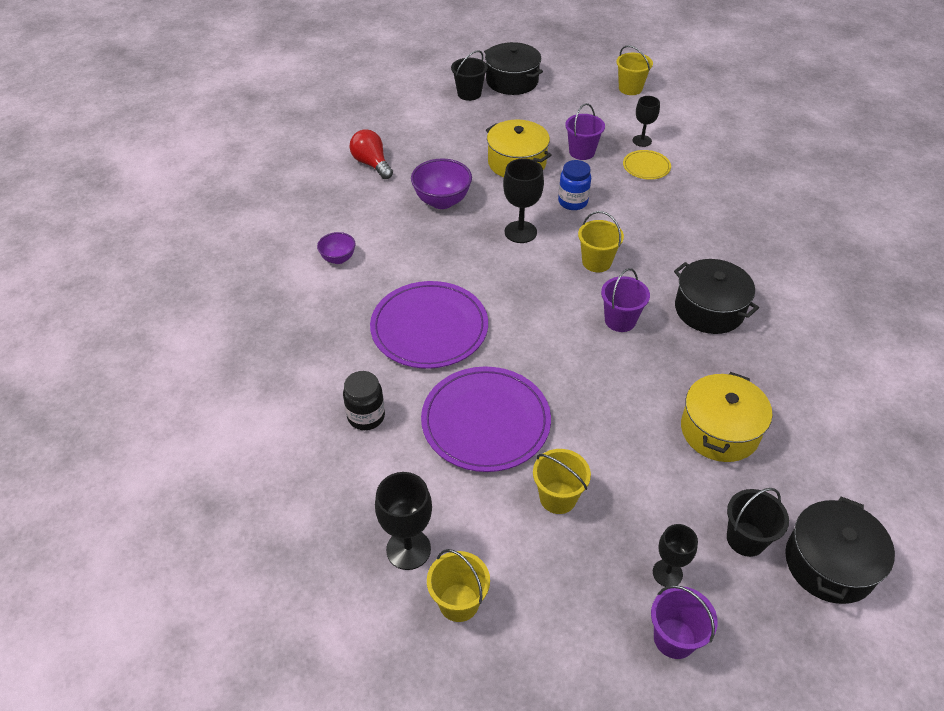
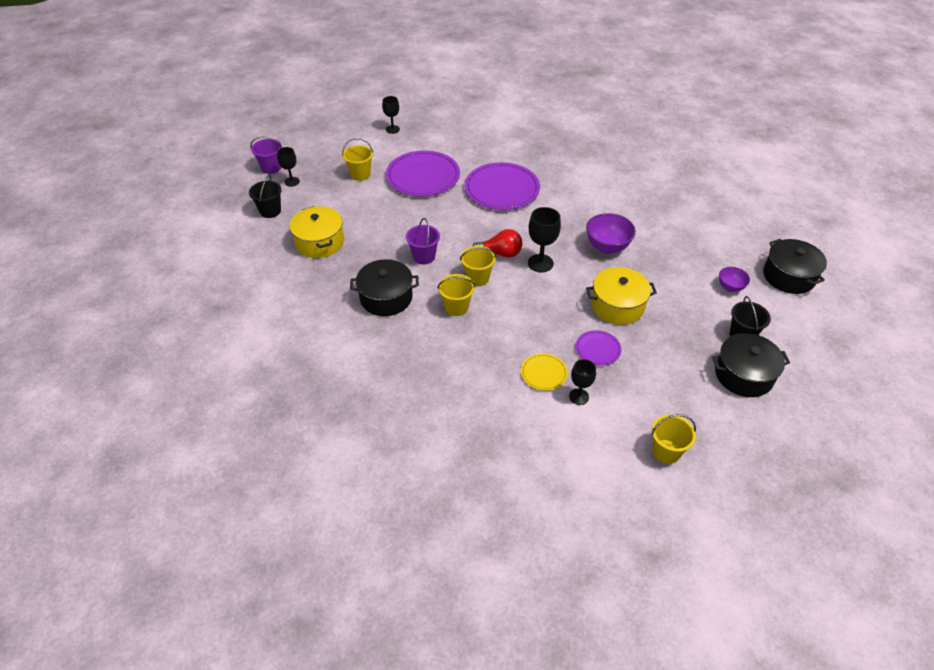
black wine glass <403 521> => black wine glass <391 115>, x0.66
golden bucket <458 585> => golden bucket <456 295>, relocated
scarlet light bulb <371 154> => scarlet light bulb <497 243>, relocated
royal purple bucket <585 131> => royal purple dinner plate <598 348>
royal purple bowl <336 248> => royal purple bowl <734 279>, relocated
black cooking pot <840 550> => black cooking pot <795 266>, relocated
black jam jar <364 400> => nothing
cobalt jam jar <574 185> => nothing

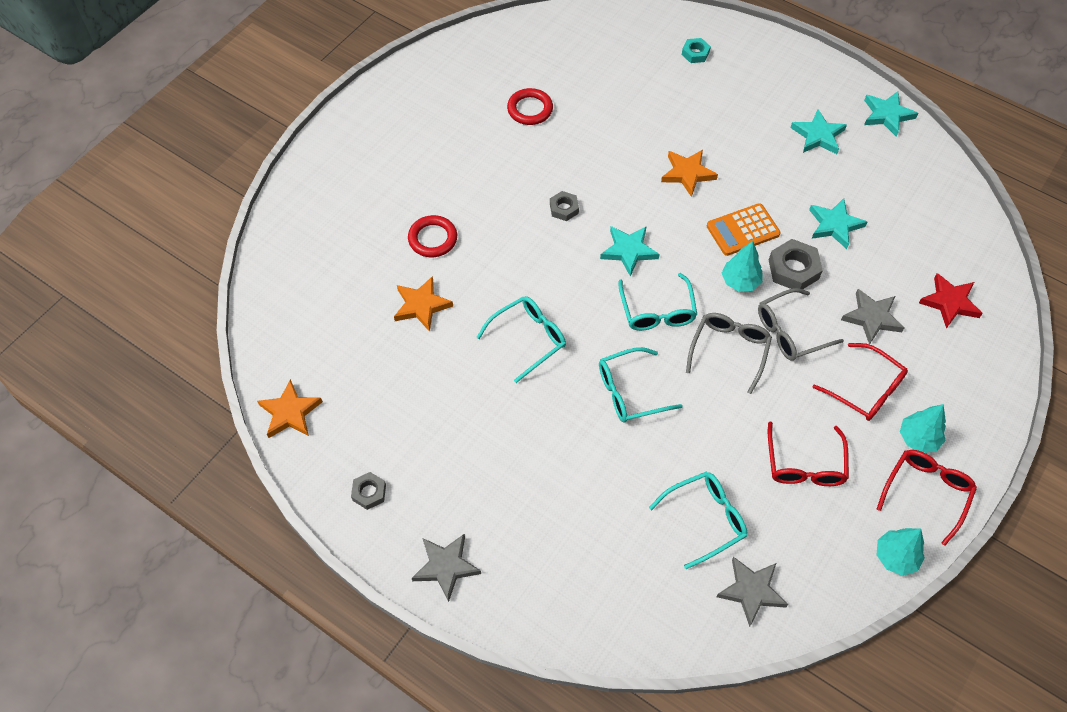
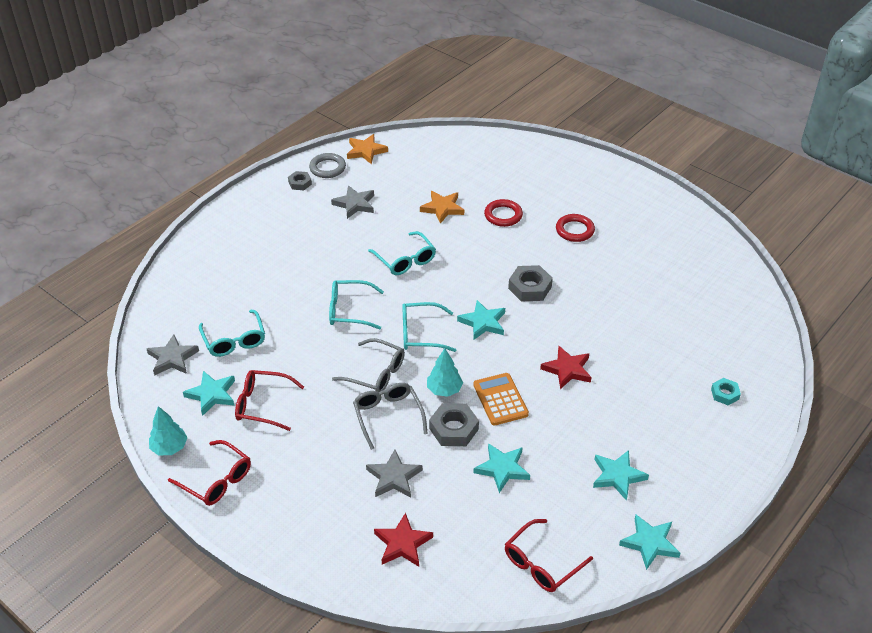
nothing => aqua star <209 393>
nothing => grey torus <327 165>
aqua glasses <641 384> => aqua glasses <356 305>, 75 degrees counterclockwise
grey star <446 567> => grey star <352 202>, relocated
scarlet glasses <860 382> => scarlet glasses <549 555>, relocated
grey nut <564 206> => grey nut <530 283>, x1.65
orange-coloured star <689 173> => scarlet star <566 367>
scarlet torus <530 106> => scarlet torus <575 228>, relocated
aqua tree <923 428> => nothing

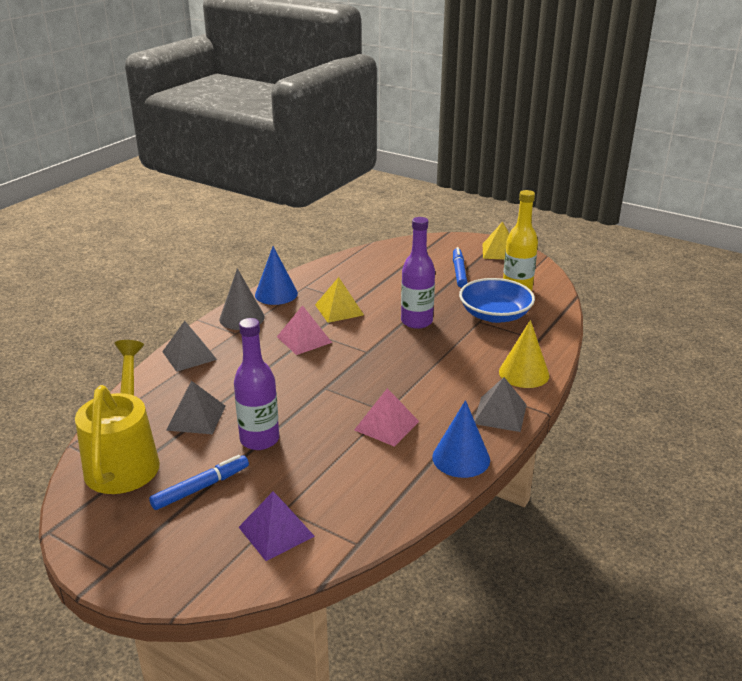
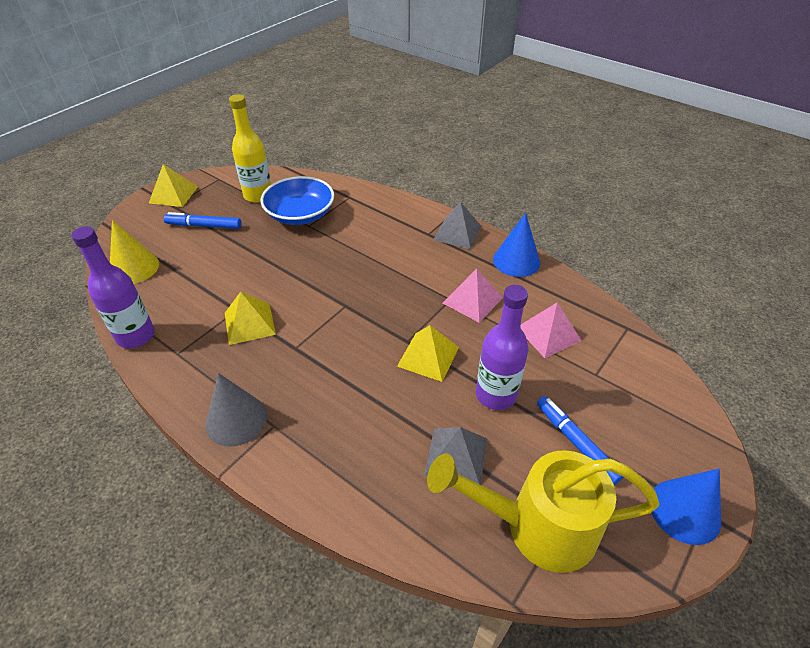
royal purple bottle <418 273> => royal purple bottle <113 287>, relocated
golden cone <524 354> => golden cone <134 252>, relocated
nothing => golden pyramid <428 353>
rose-pink pyramid <304 330> => rose-pink pyramid <551 330>, relocated
cobalt cone <276 275> => cobalt cone <686 507>, relocated
grey pyramid <189 346> => nothing
royal purple pyramid <277 526> => nothing

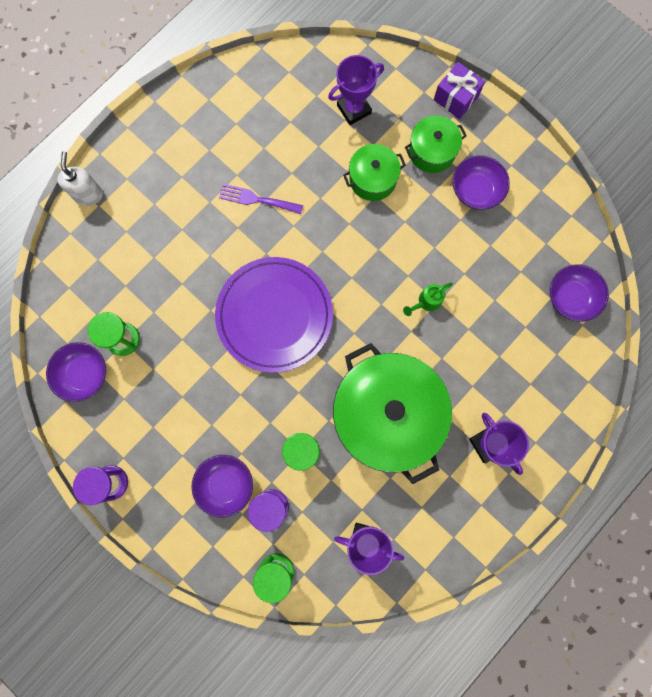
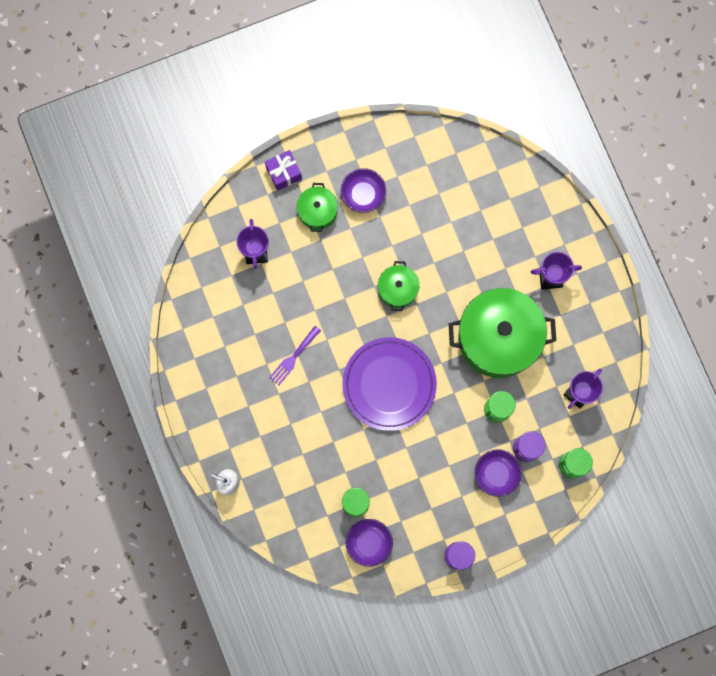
leaf-green cooking pot <374 172> => leaf-green cooking pot <398 286>, relocated
leaf-green watering can <428 299> => nothing
royal purple bowl <579 293> => nothing

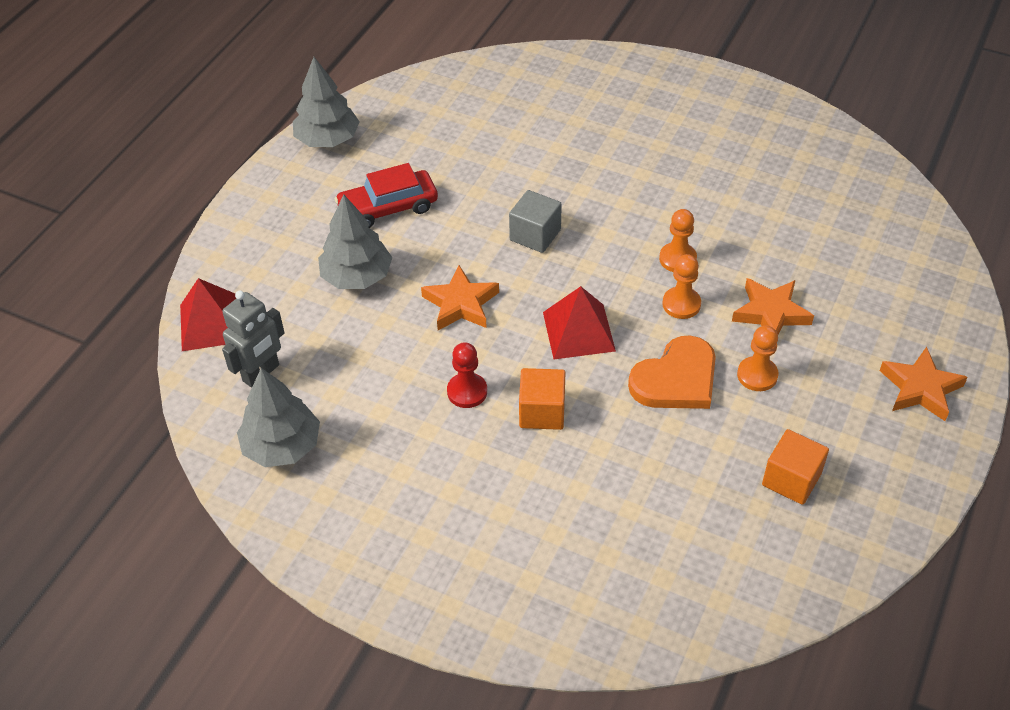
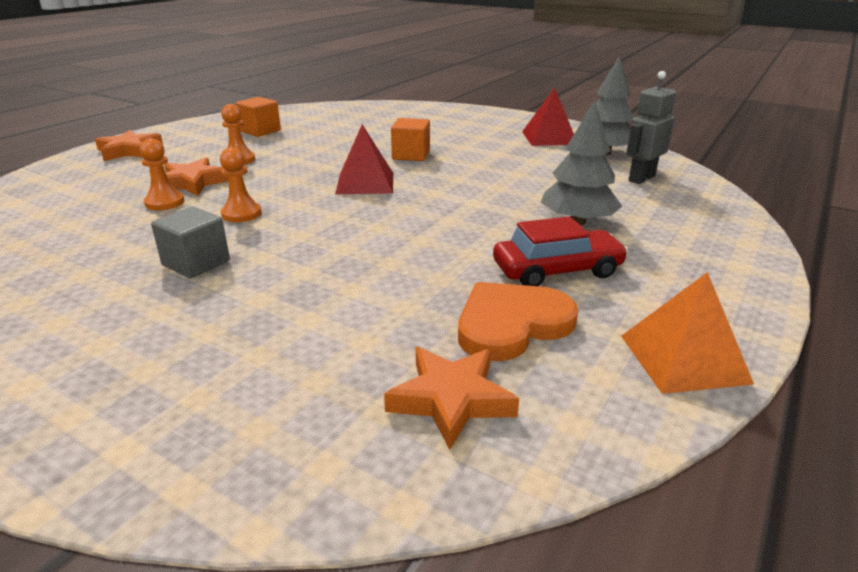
orange-coloured chess pawn <681 286> => orange-coloured chess pawn <162 174>, relocated
grey cube <535 221> => grey cube <190 242>, relocated
orange-coloured star <460 297> => orange-coloured star <451 398>, relocated
orange-coloured heart shape <672 372> => orange-coloured heart shape <518 321>, relocated
scarlet pyramid <208 314> => scarlet pyramid <548 116>, relocated
grey tree <326 102> => orange-coloured pyramid <687 333>
scarlet chess pawn <467 375> => nothing

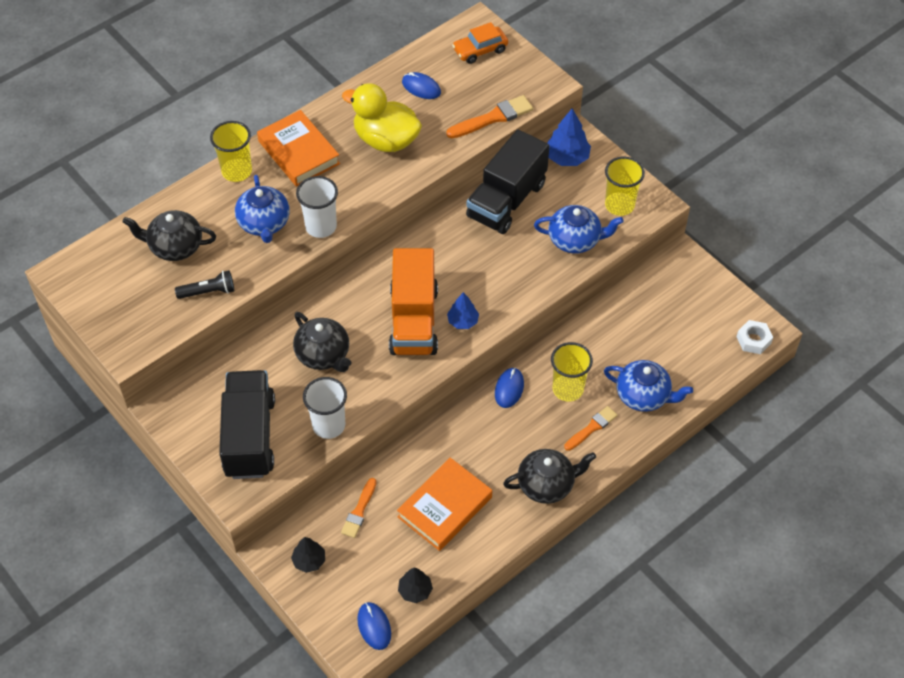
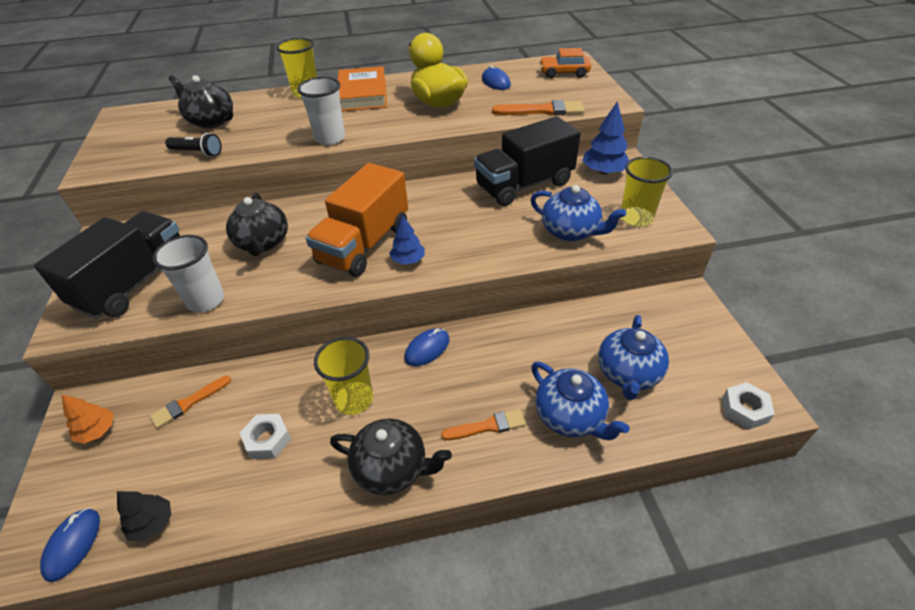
black tree <308 555> => orange-coloured tree <88 419>
orange-coloured hardback <444 504> => white nut <265 436>
golden tumbler <572 372> => golden tumbler <343 376>, relocated
cobalt tea pot <262 209> => cobalt tea pot <633 357>, relocated

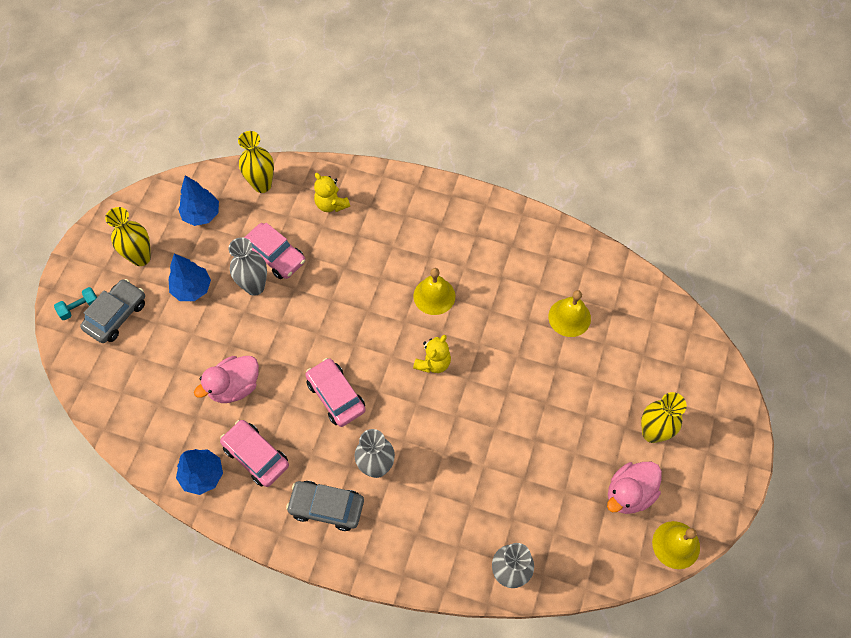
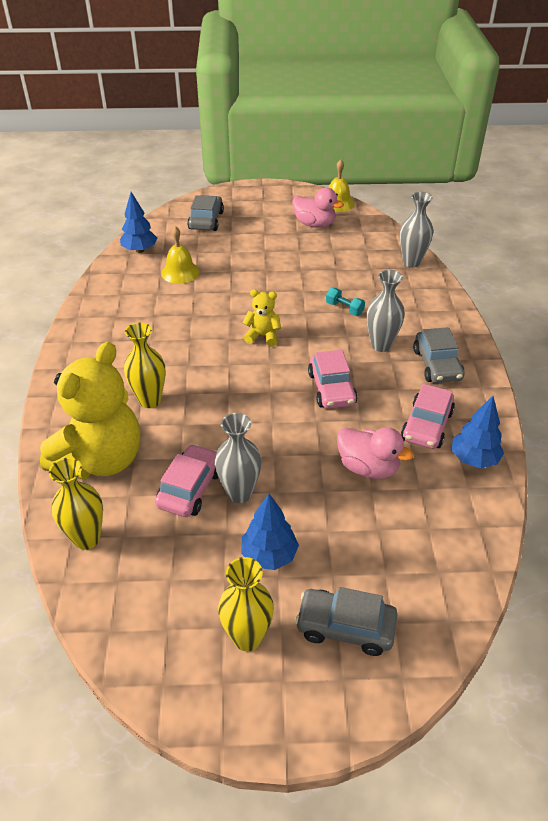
golden teddy <332 192> => golden teddy <90 411>, x2.24
cobalt tree <198 200> => cobalt tree <138 222>, relocated
golden flower vase <664 417> => golden flower vase <145 365>, relocated
nothing => grey automobile <205 213>
rose-pink automobile <335 392> => rose-pink automobile <333 379>, 45 degrees counterclockwise
aqua dumbbell <75 303> => aqua dumbbell <345 301>, relocated
golden hand bell <434 291> => nothing

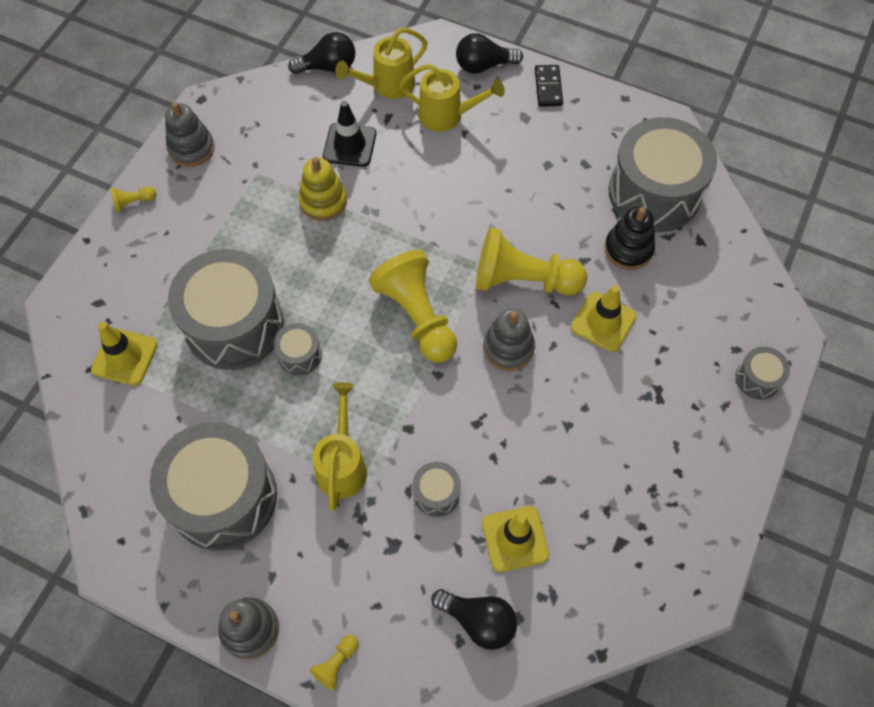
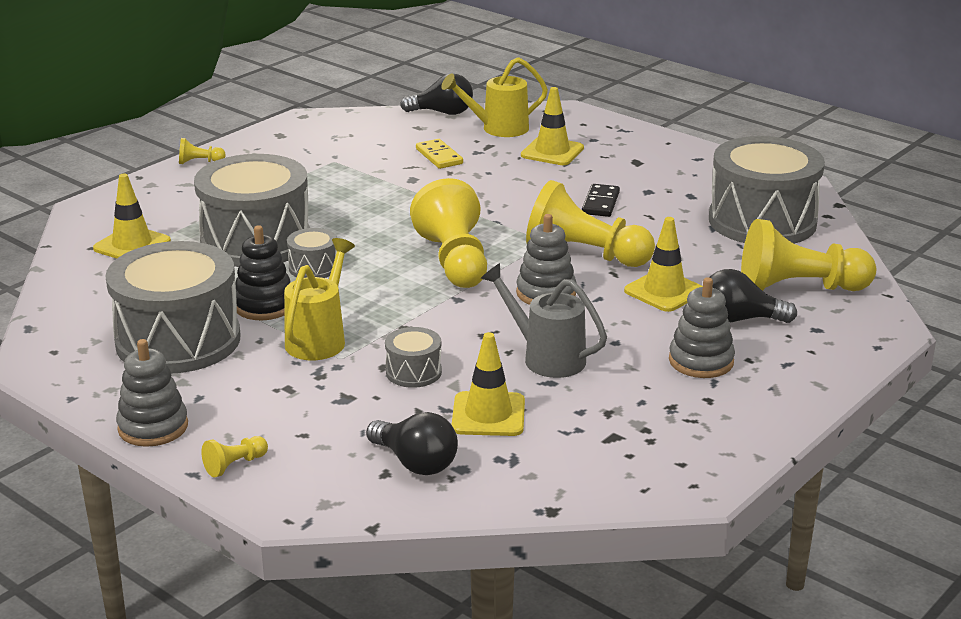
black ring stacker <630 238> => black ring stacker <262 272>, relocated
black safety cone <349 134> => golden domino <439 154>
nothing => grey watering can <544 320>
golden watering can <452 98> => golden safety cone <552 126>
black domino <549 86> => black domino <601 200>, relocated
grey ring stacker <190 134> => grey ring stacker <702 327>, relocated
black light bulb <489 53> => black light bulb <753 296>, relocated
nothing => golden chess pawn <808 255>
golden ring stacker <322 189> => nothing
grey snare drum <762 373> => nothing

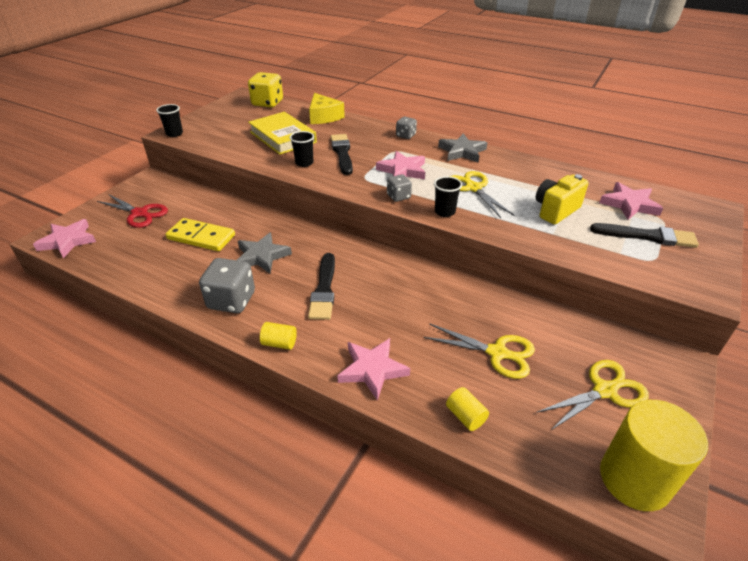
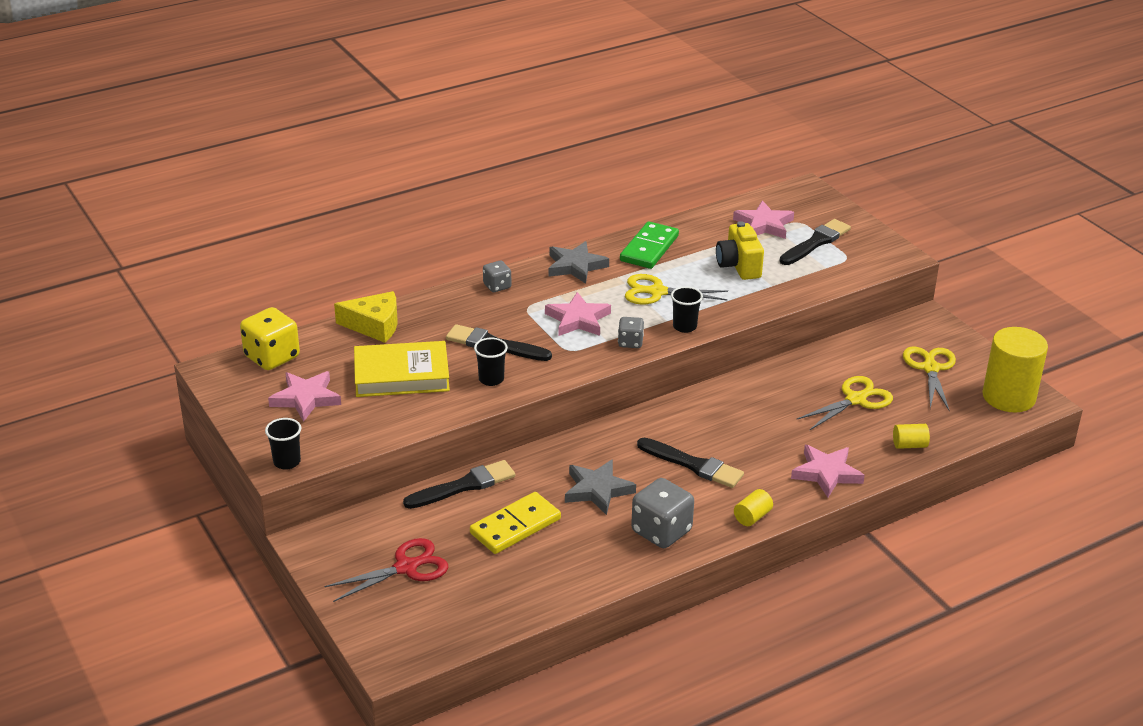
rose-pink star <64 238> => rose-pink star <304 396>, relocated
nothing => black paint brush <459 484>
nothing => leaf-green domino <649 245>

